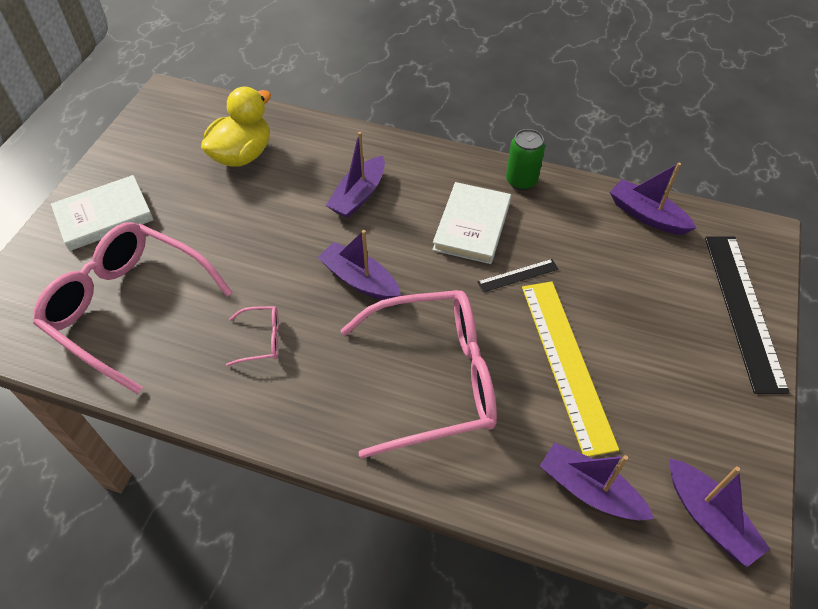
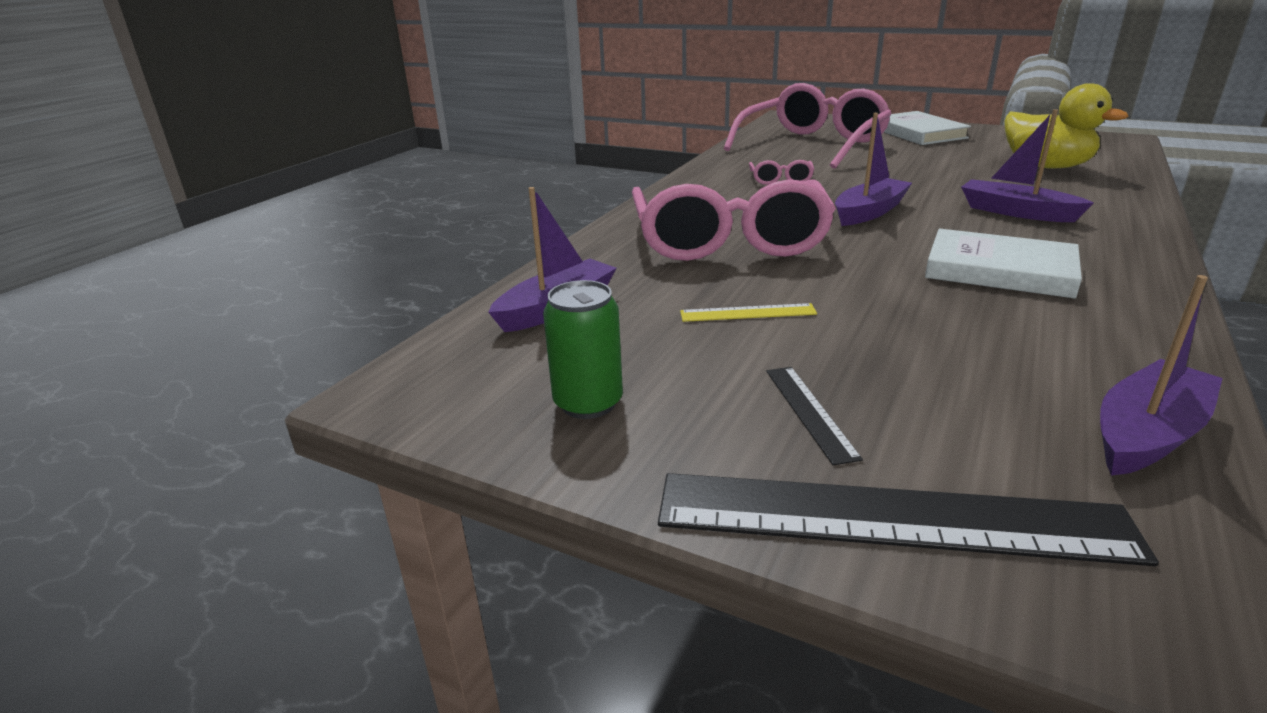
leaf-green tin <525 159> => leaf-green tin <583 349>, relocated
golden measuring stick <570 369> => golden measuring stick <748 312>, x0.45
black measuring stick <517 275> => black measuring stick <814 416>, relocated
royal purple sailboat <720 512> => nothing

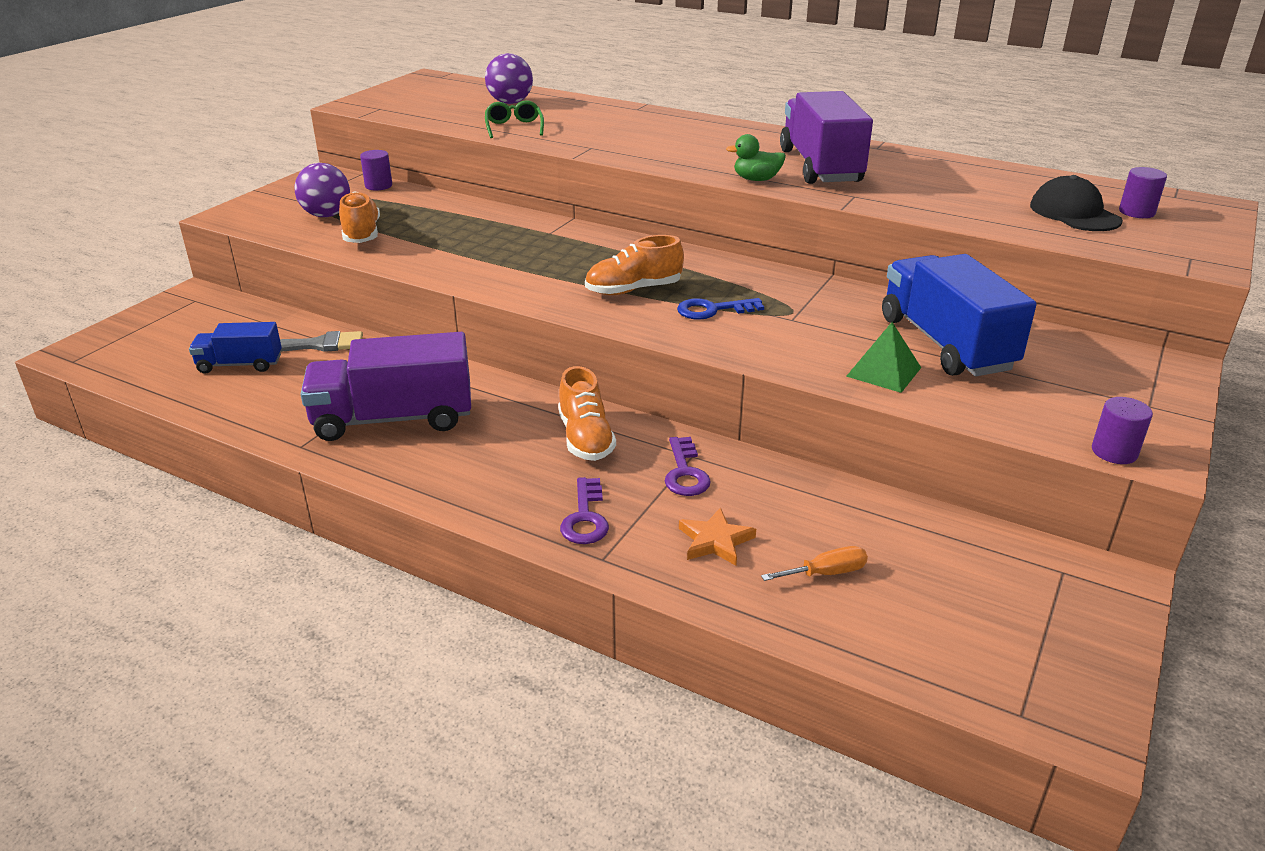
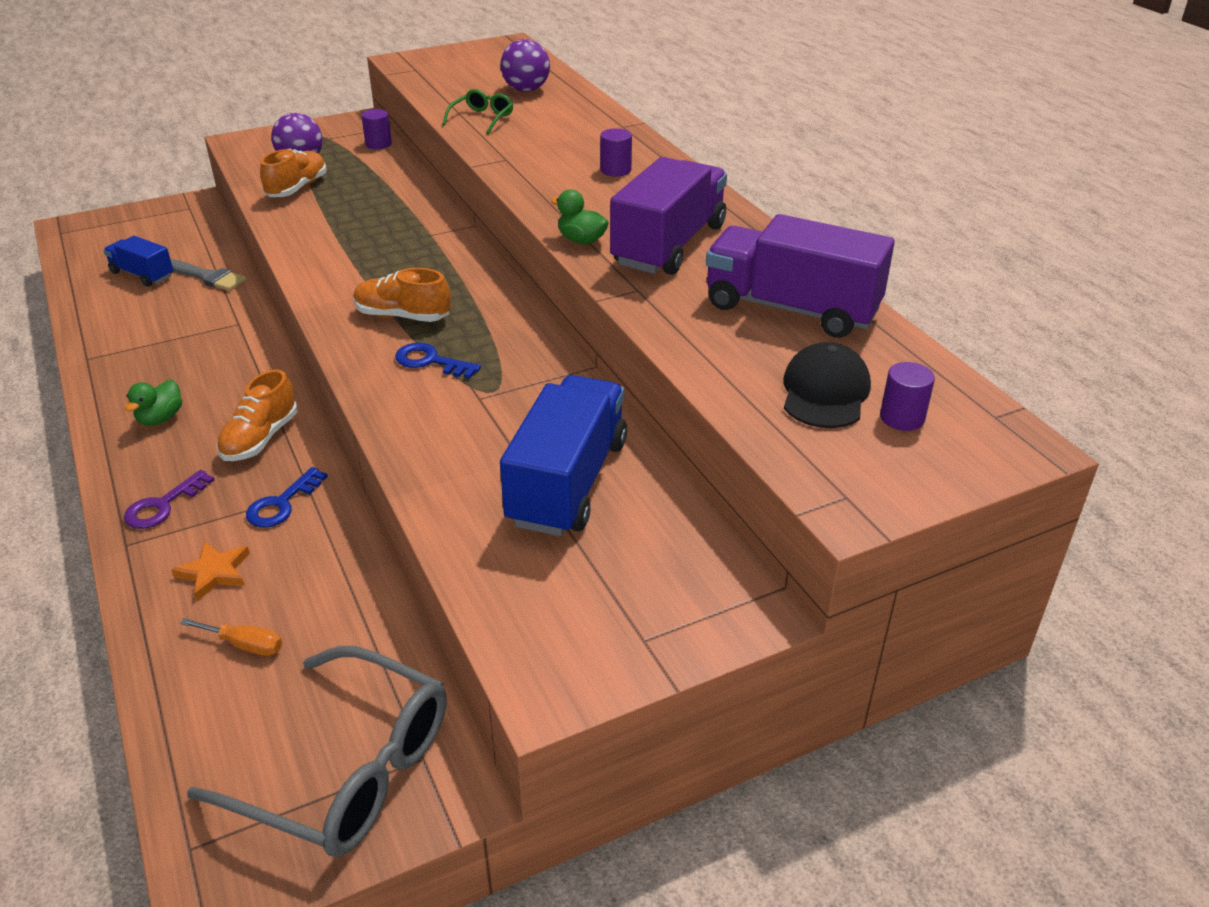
nothing => leaf-green rubber duck <153 403>
nothing => grey glasses <317 751>
royal purple door key <688 466> => cobalt door key <287 497>
royal purple cylinder <1122 430> => royal purple cylinder <616 152>, relocated
royal purple truck <385 386> => royal purple truck <800 276>, relocated
leaf-green pyramid <883 357> => nothing

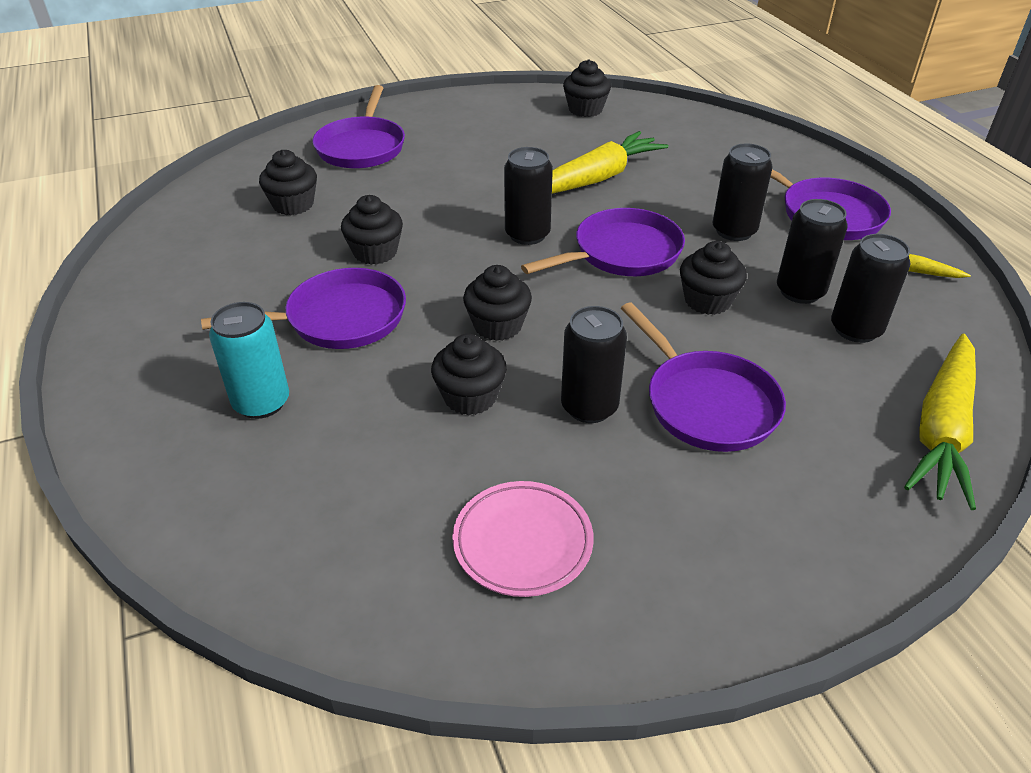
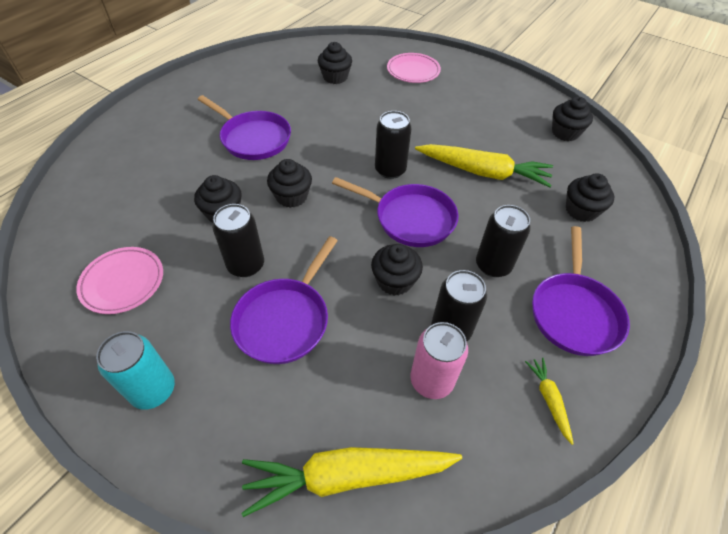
aqua tin <249 360> => aqua tin <135 370>, relocated
royal purple frying pan <359 126> => rose-pink dinner plate <414 68>
black tin <870 288> => rose-pink tin <439 360>
black fairy cake <372 230> => black fairy cake <590 197>, relocated

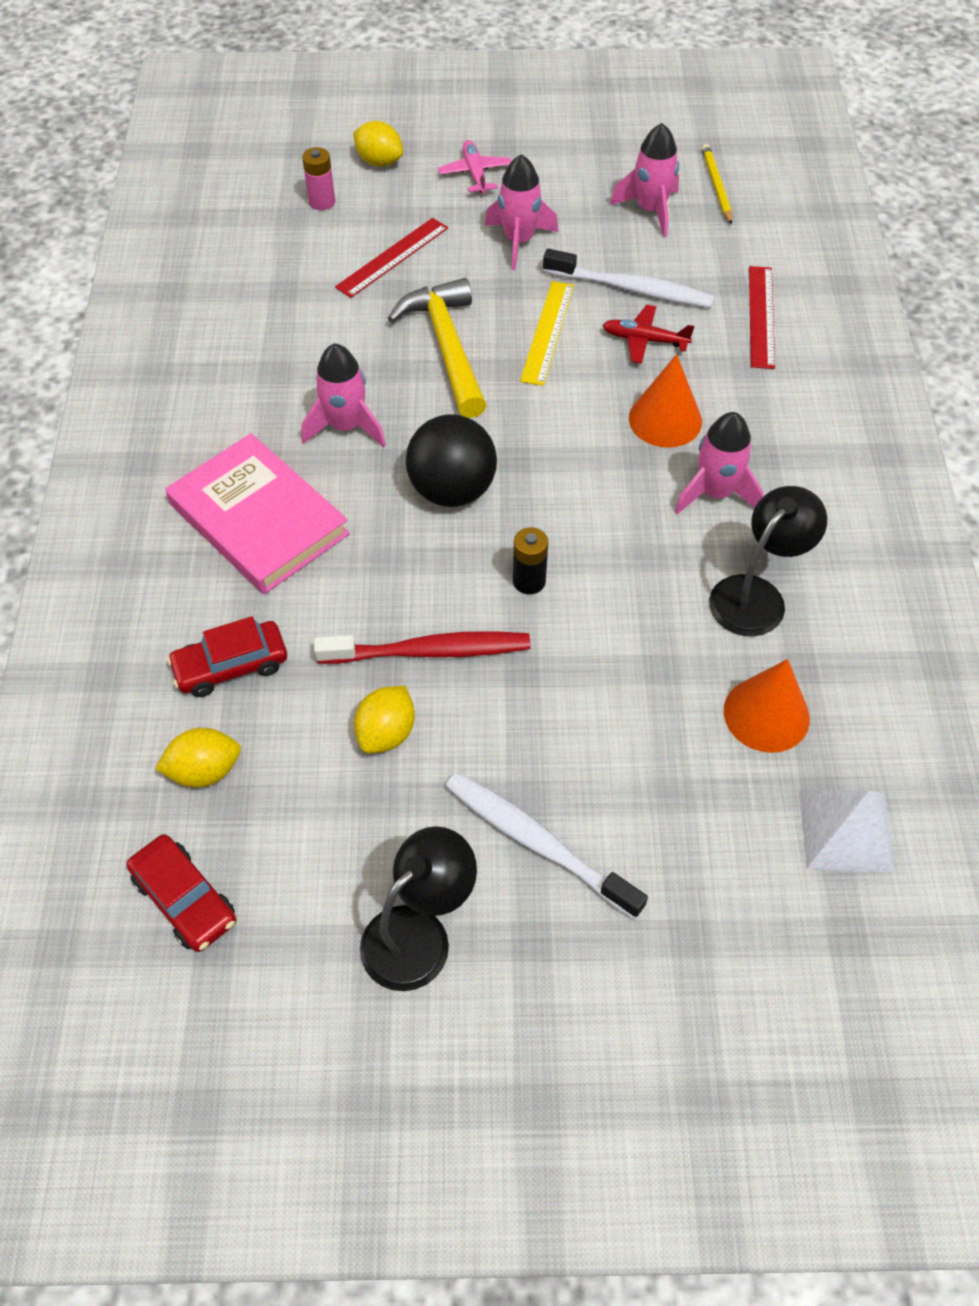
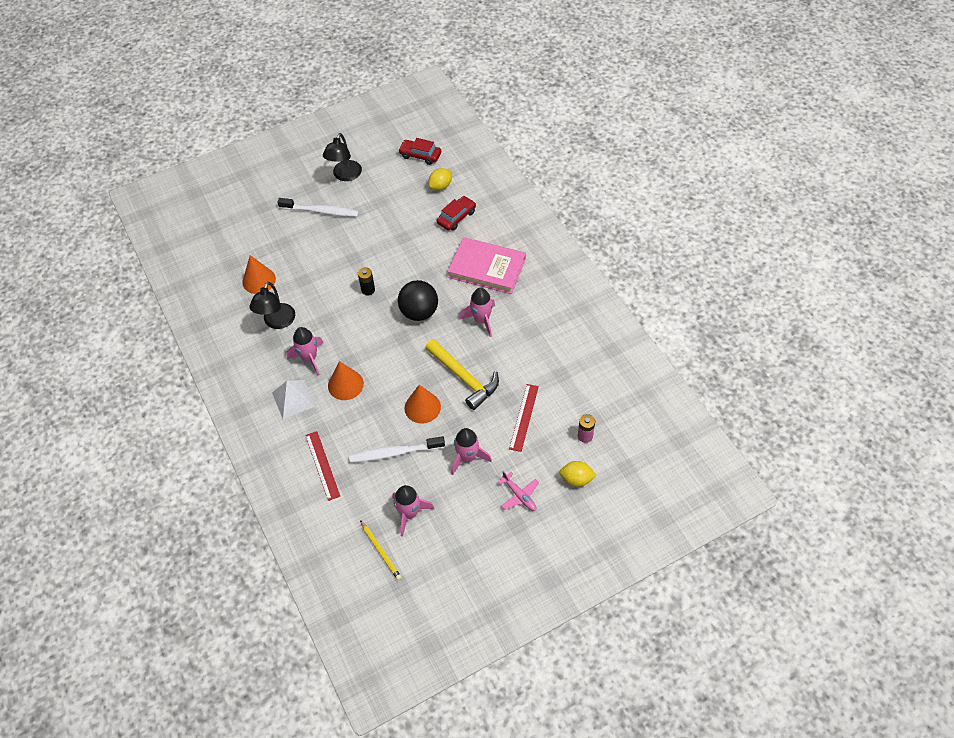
white pyramid <847 831> => white pyramid <294 399>, relocated
golden measuring stick <547 333> => orange-coloured cone <423 404>
scarlet toothbrush <422 647> => nothing
golden citrus fruit <384 719> => nothing
scarlet aeroplane <648 334> => nothing

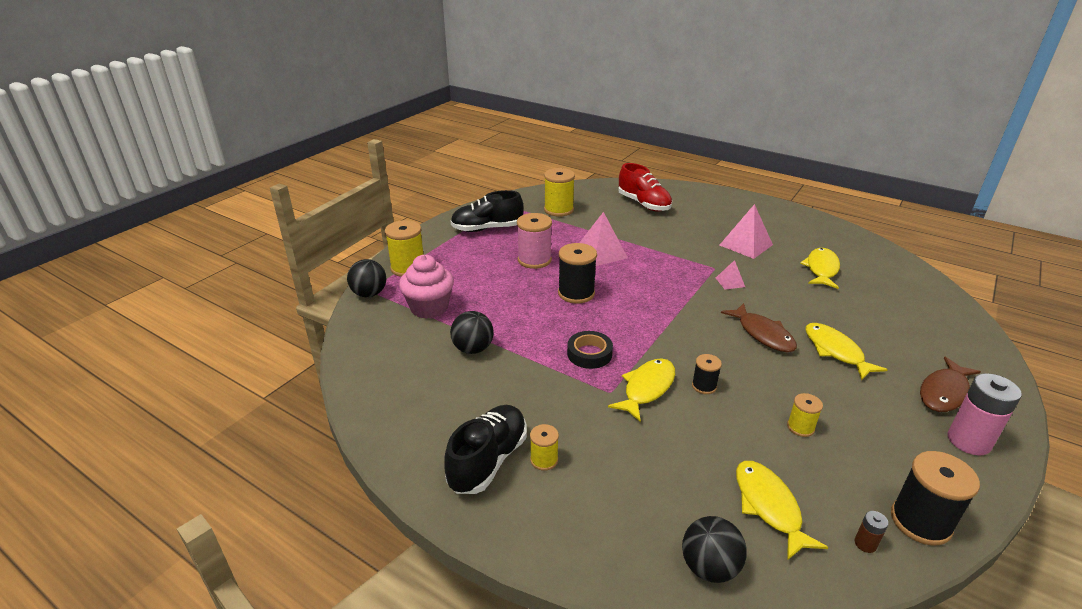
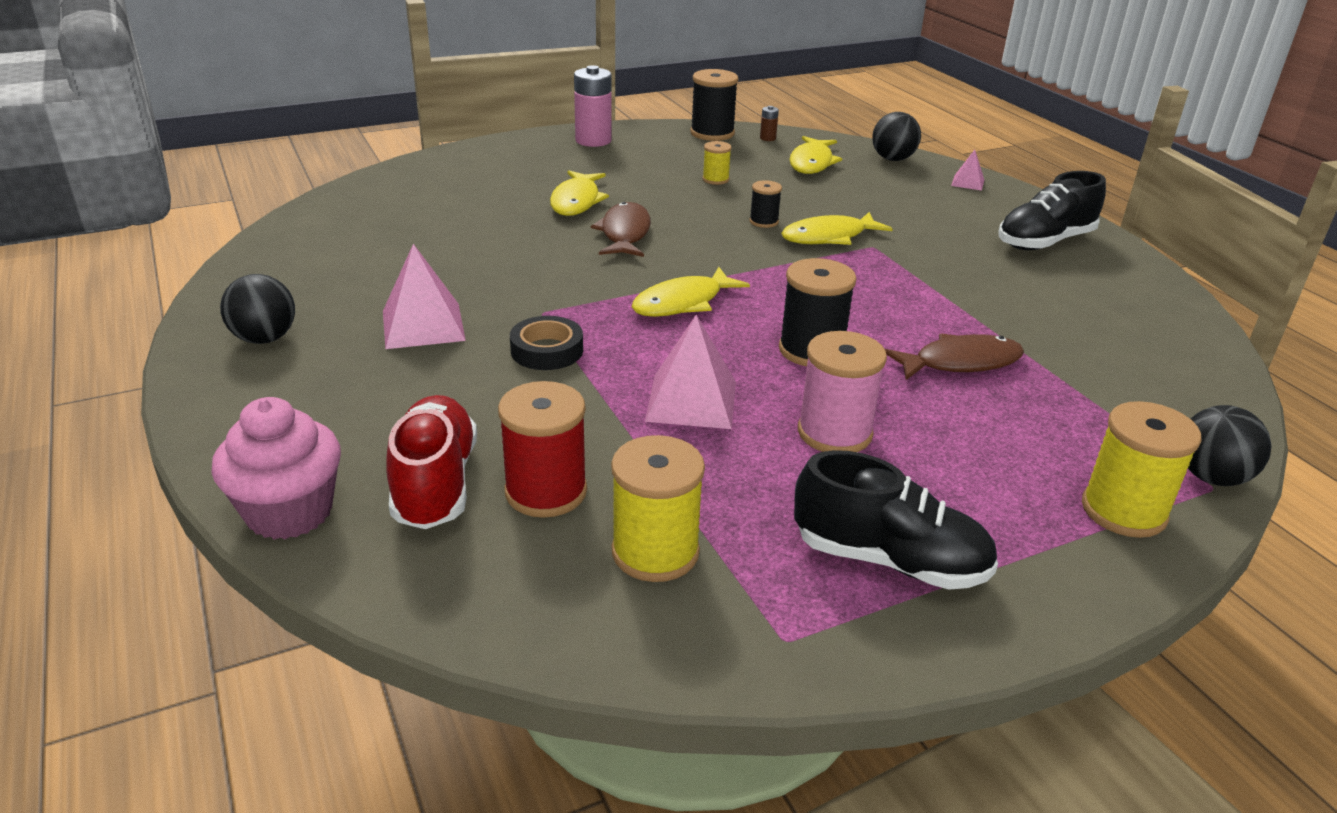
rose-pink fairy cake <426 287> => rose-pink fairy cake <276 468>, relocated
black ball <472 332> => black ball <257 309>, relocated
nothing => scarlet spool <542 449>
black sticky tape <590 350> => black sticky tape <546 343>, relocated
golden fish figure <820 268> => golden fish figure <691 292>, relocated
russet fish figure <950 384> => russet fish figure <954 356>, relocated
rose-pink pyramid <730 275> => rose-pink pyramid <967 170>, relocated
golden spool <544 447> => nothing

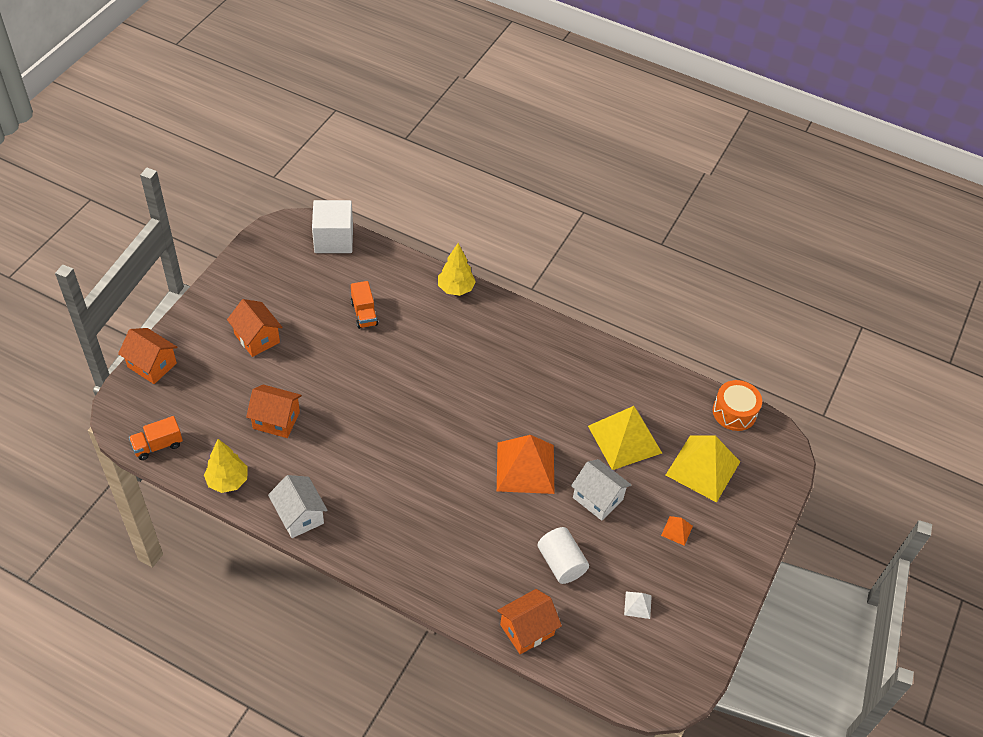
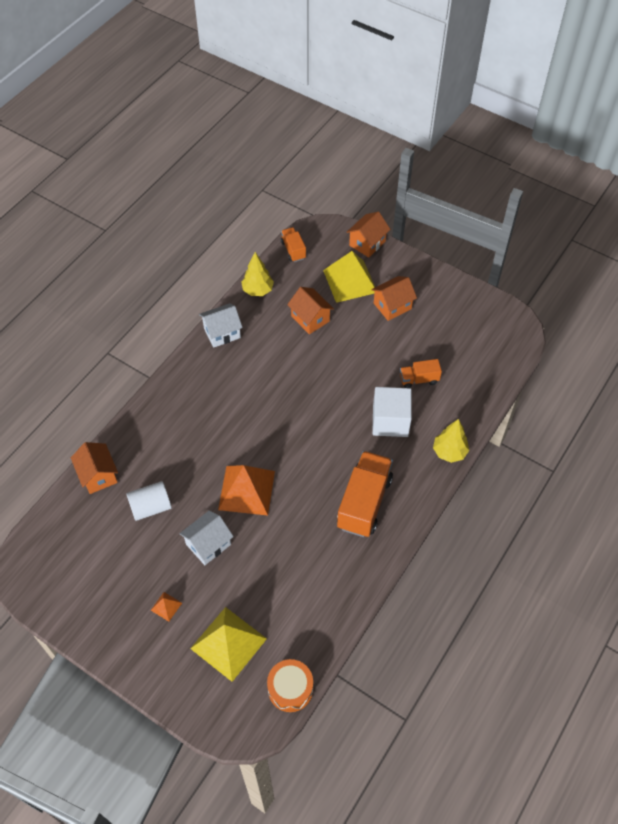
orange-coloured cottage <274 411> => orange-coloured cottage <310 310>, 60 degrees counterclockwise
golden pyramid <625 438> => golden pyramid <349 277>, relocated
nothing => orange-coloured truck <365 494>
white cube <332 226> => white cube <392 412>, relocated
white pyramid <638 605> => nothing

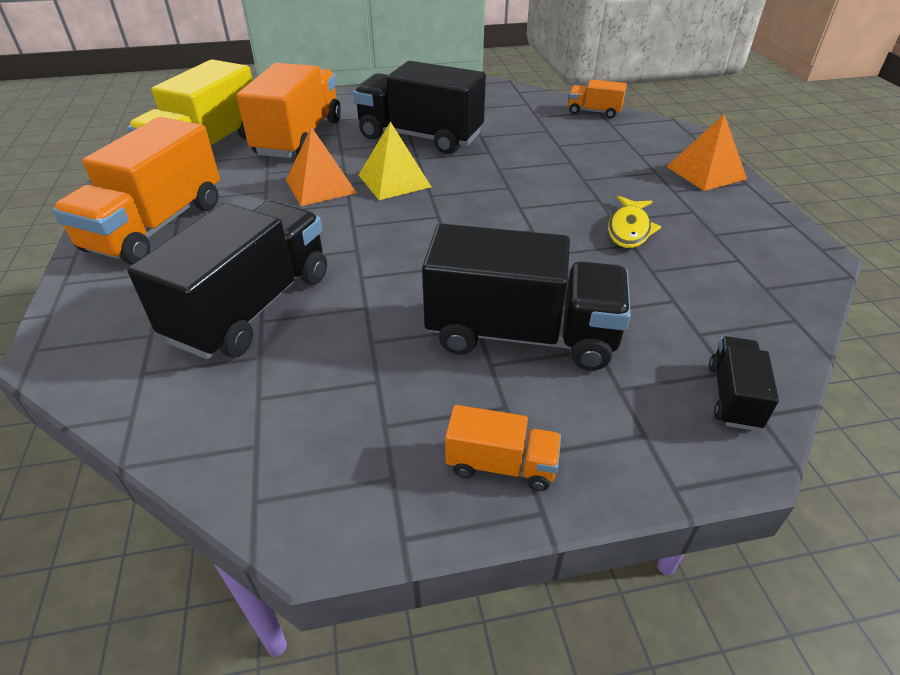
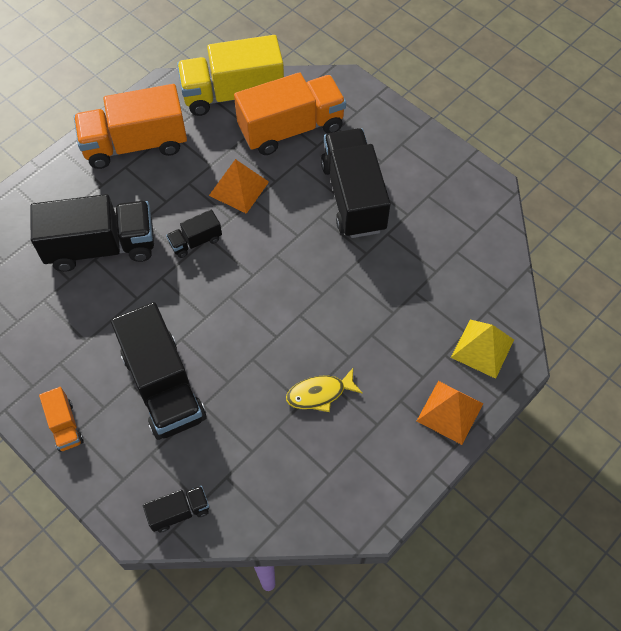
nothing => black truck <194 233>
golden pyramid <395 160> => golden pyramid <482 349>, relocated
orange-coloured truck <597 98> => nothing

